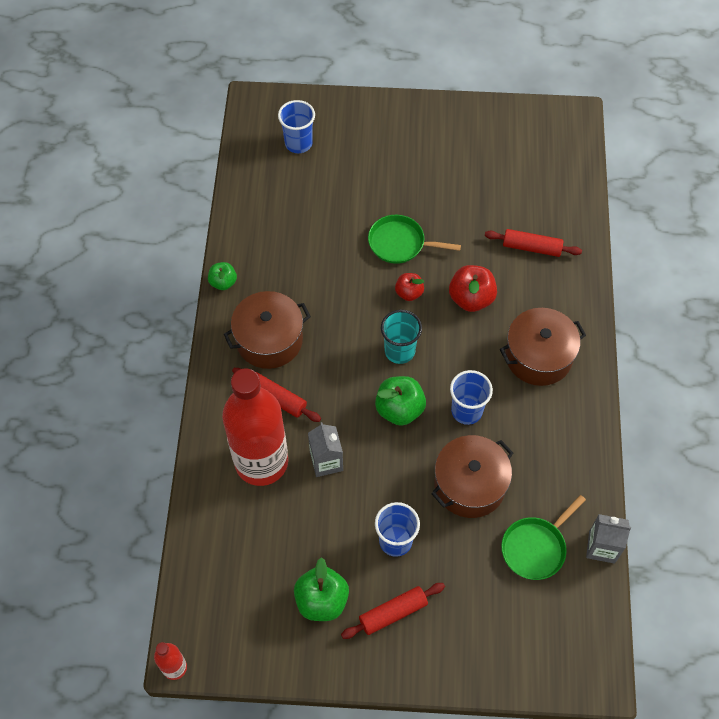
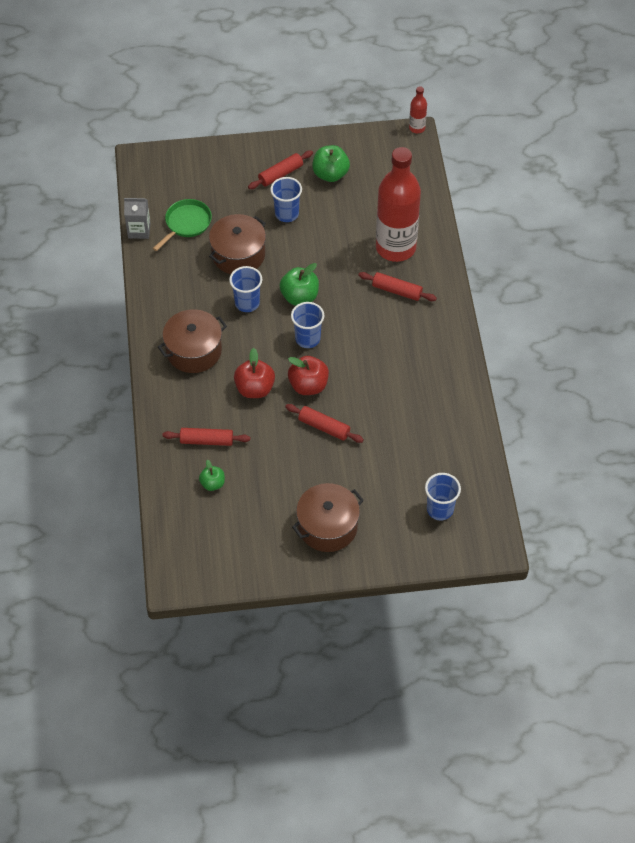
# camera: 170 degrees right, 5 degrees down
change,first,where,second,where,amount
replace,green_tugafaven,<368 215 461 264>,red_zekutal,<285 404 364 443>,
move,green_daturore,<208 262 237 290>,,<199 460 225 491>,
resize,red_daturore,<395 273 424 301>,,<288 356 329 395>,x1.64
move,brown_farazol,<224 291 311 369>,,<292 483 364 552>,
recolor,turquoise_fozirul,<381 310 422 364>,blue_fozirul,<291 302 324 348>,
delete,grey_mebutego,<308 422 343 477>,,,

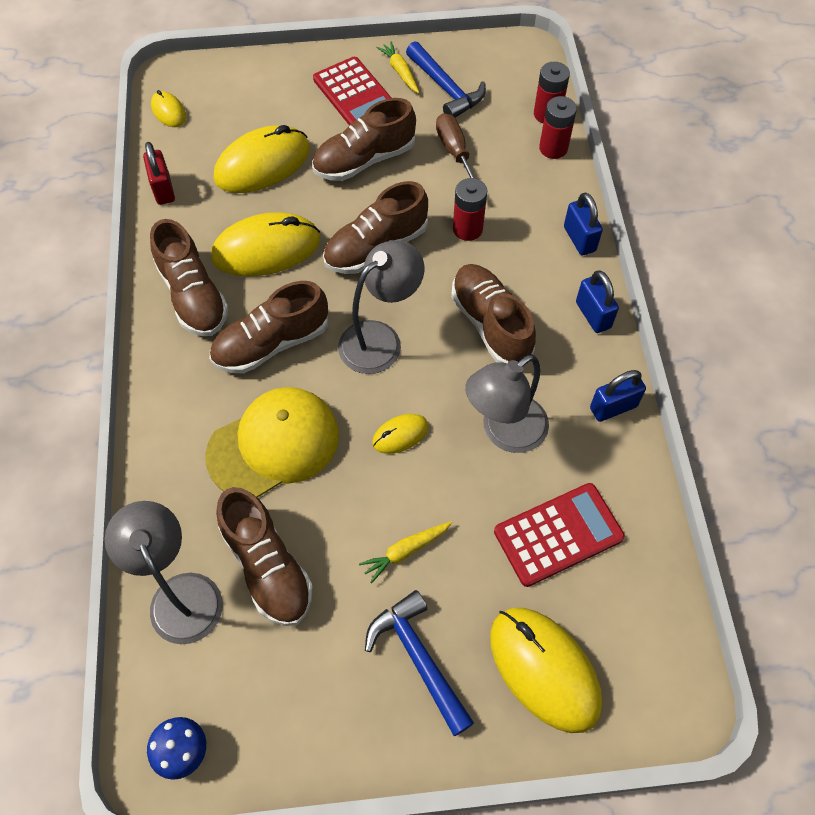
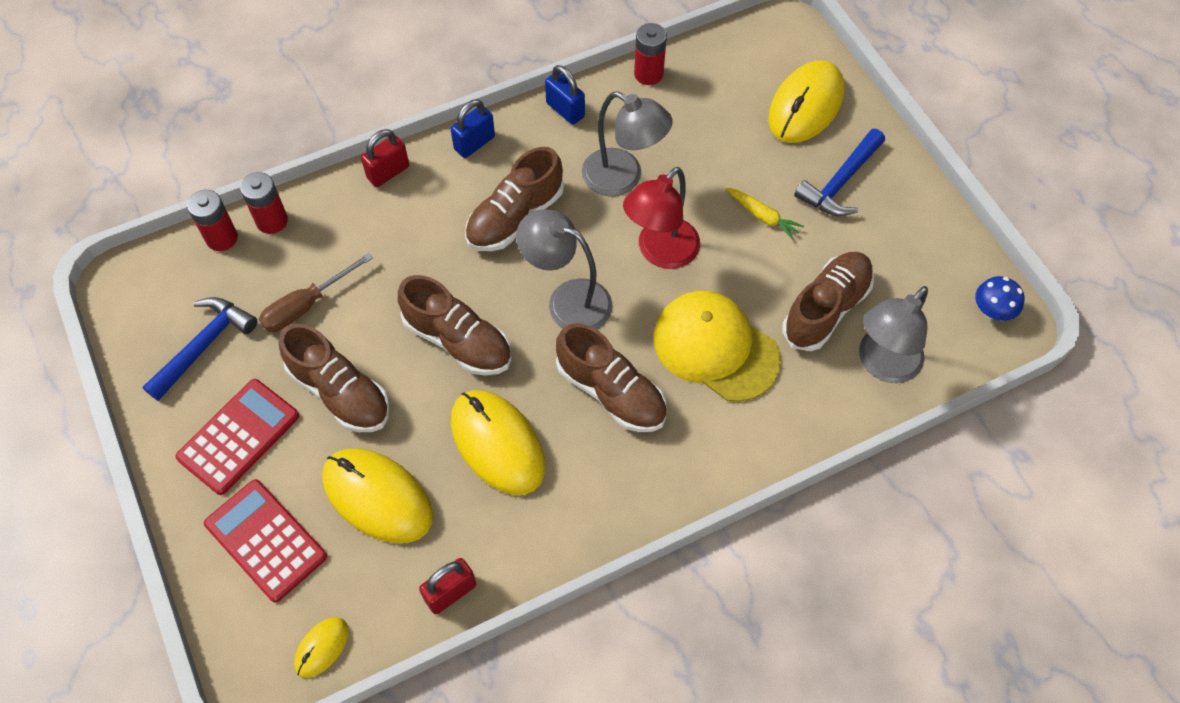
# camera: 110 degrees left, 0 degrees up
change,first,where,second,where,amount
delete,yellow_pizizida,<376 41 420 94>,,,
move,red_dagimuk,<453 178 487 241>,,<634 23 667 85>,
recolor,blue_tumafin,<564 192 603 255>,red_tumafin,<361 129 409 187>,
delete,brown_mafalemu,<150 219 229 336>,,,
replace,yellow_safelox,<372 414 429 454>,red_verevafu,<623 167 700 269>,
move,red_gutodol,<494 483 625 587>,,<204 479 327 603>,

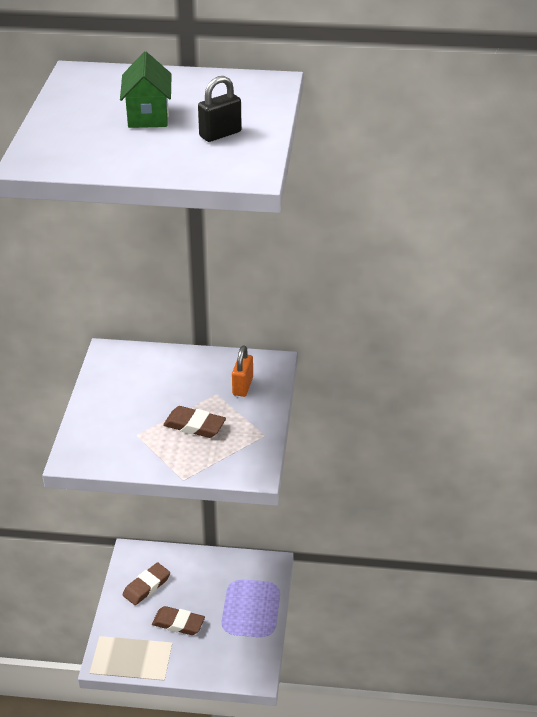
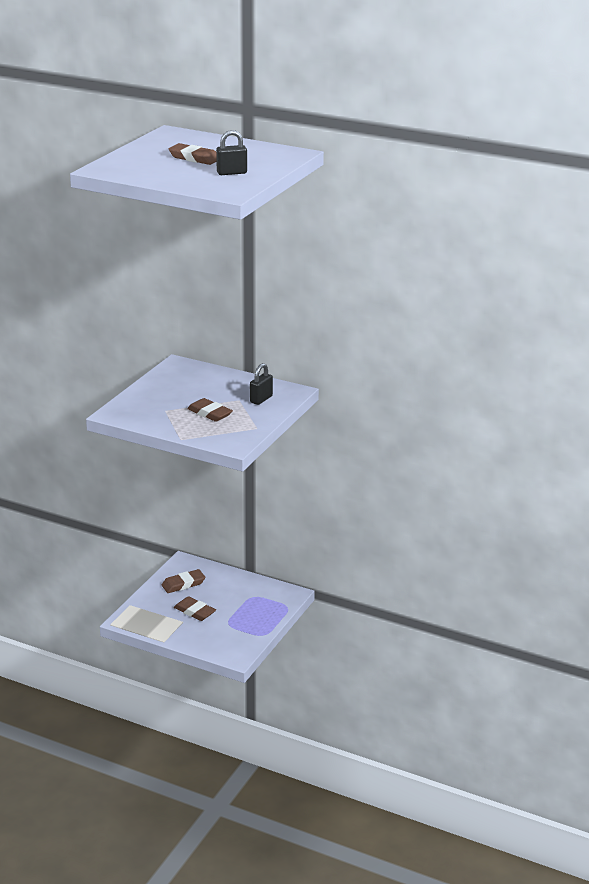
# camera: 20 degrees right, 10 degrees down
change,first,where,second,where,amount
replace,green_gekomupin,<120 51 172 128>,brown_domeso,<168 143 217 165>,
recolor,orange_tumafin,<232 345 253 397>,black_tumafin,<250 363 273 405>,

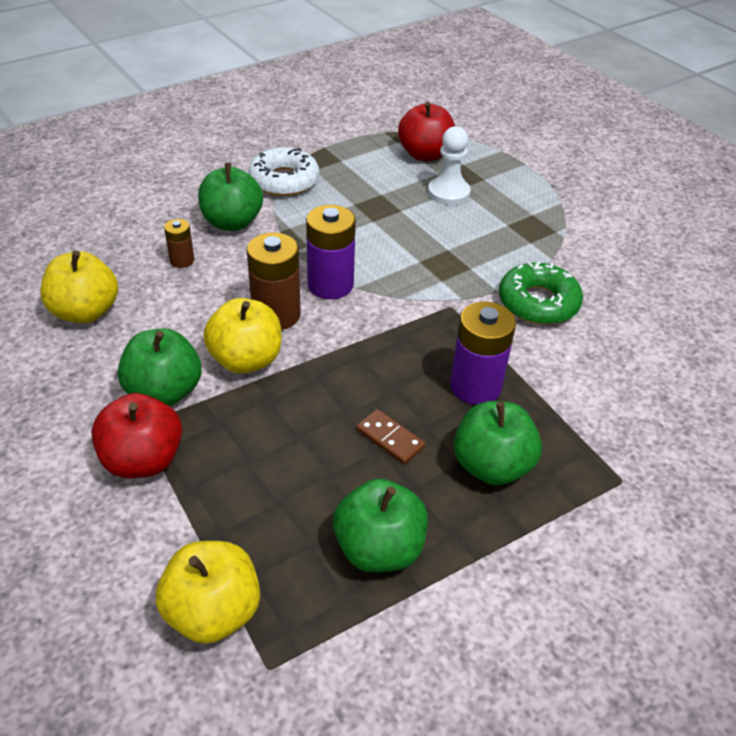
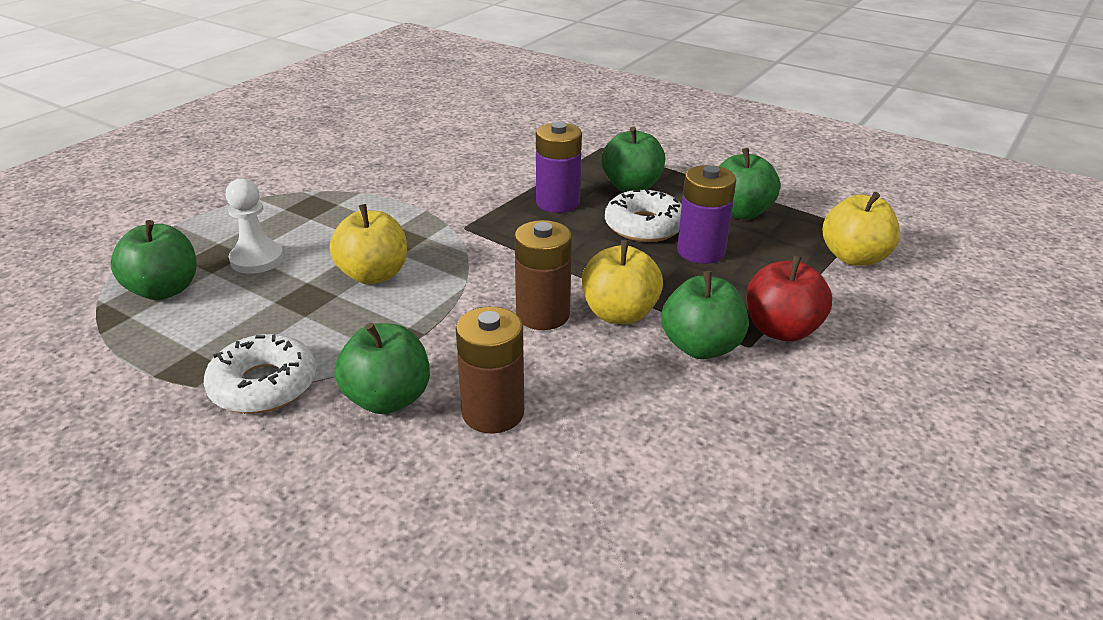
# camera: 110 degrees left, 10 degrees down
change,first,where,second,where,amount
recolor,red_daturore,<398 101 455 161>,green_daturore,<110 220 197 300>,
move,purple_dagimuk,<306 205 356 299>,,<677 165 736 264>,
resize,brown_dagimuk,<164 219 194 268>,,<456 307 524 434>,x1.86
move,yellow_daturore,<40 251 118 323>,,<330 204 407 284>,
delete,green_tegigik,<499 262 583 325>,,,
replace,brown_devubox,<356 409 425 465>,white_tegigik,<605 189 682 242>,

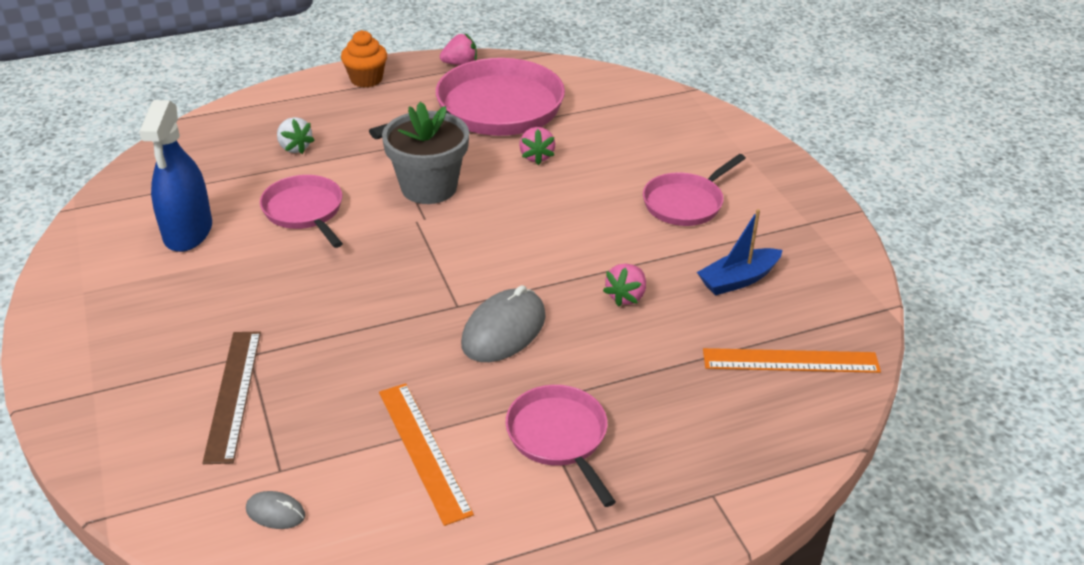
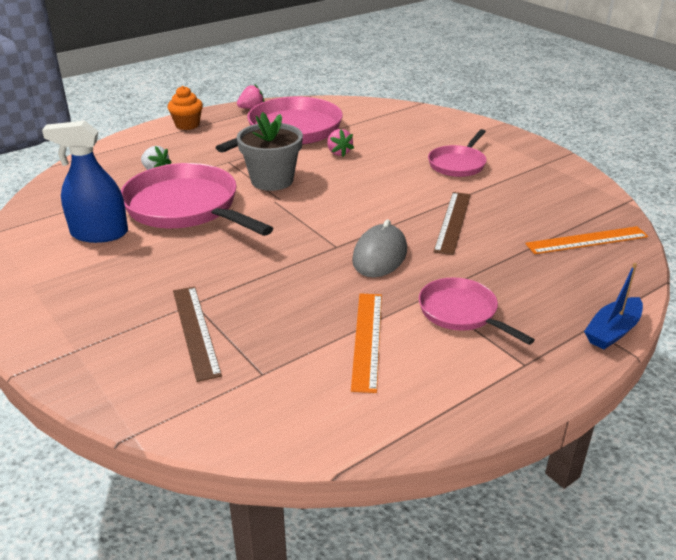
# camera: 15 degrees left, 5 degrees down
change,first,where,second,where,amount
rotate,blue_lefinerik,<139 100 212 252>,,<42 121 128 243>,105 degrees clockwise
resize,pink_tugafaven,<260 175 343 248>,,<121 163 273 236>,x1.79
move,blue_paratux,<697 209 783 295>,,<584 263 643 350>,
replace,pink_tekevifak,<603 264 646 307>,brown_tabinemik,<433 192 471 255>,
rotate,orange_tabinemik,<379 383 474 526>,,<351 293 382 393>,45 degrees clockwise
delete,grey_safelox,<246 491 305 529>,,,

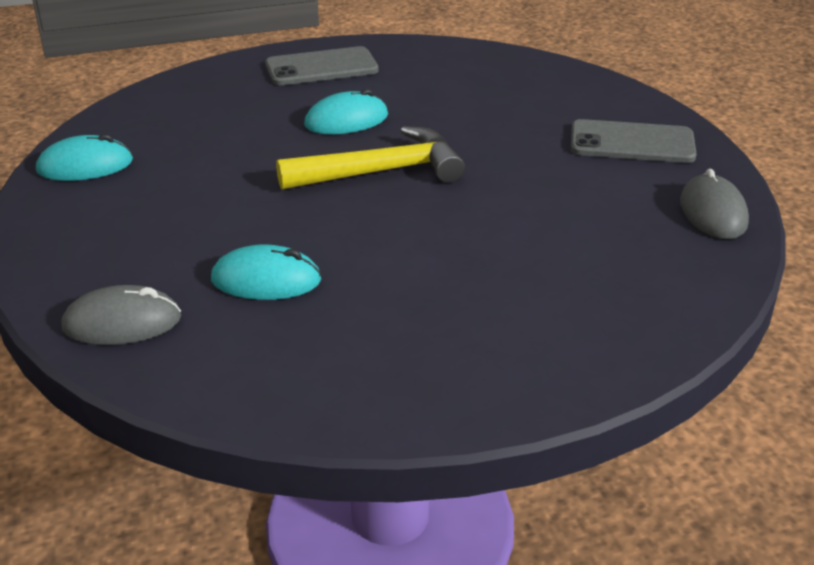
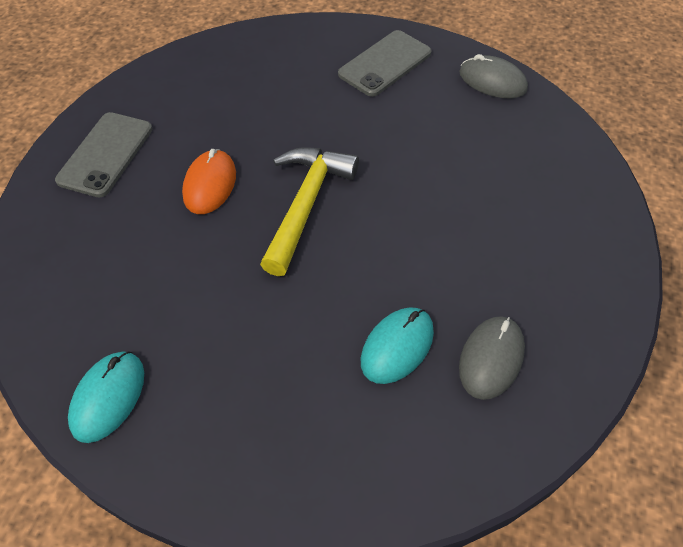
# camera: 55 degrees left, 20 degrees up
change,first,where,second,where,amount
recolor,turquoise_safelox,<304 89 388 134>,orange_safelox,<182 149 236 214>,
move,grey_safelox,<61 285 181 345>,,<459 316 525 400>,

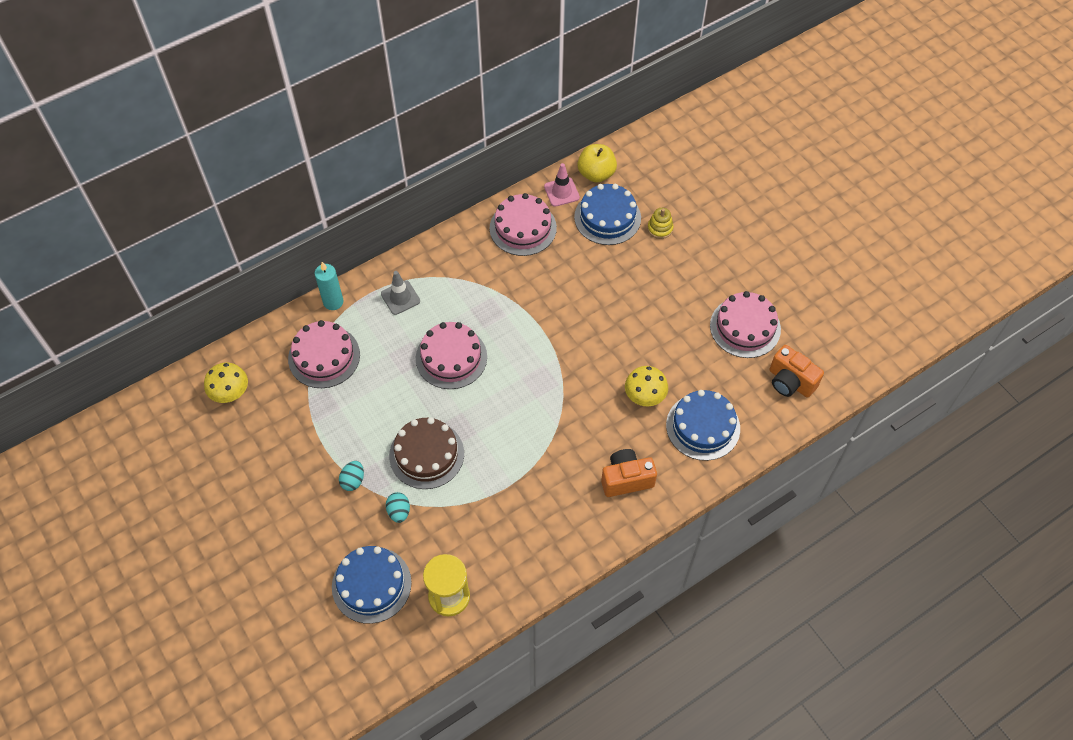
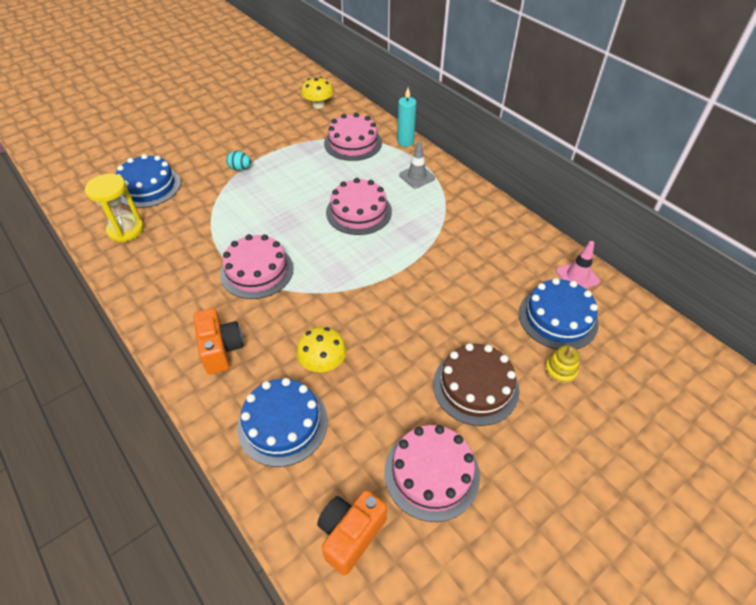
# camera: 85 degrees right, 10 degrees down
change,first,where,second,where,amount
delete,yellow_daturore,<577 144 617 183>,,,
move,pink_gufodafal,<490 193 557 256>,,<220 234 294 299>,
move,brown_gufodafal,<389 417 464 489>,,<433 343 519 426>,
delete,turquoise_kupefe,<386 492 410 523>,,,

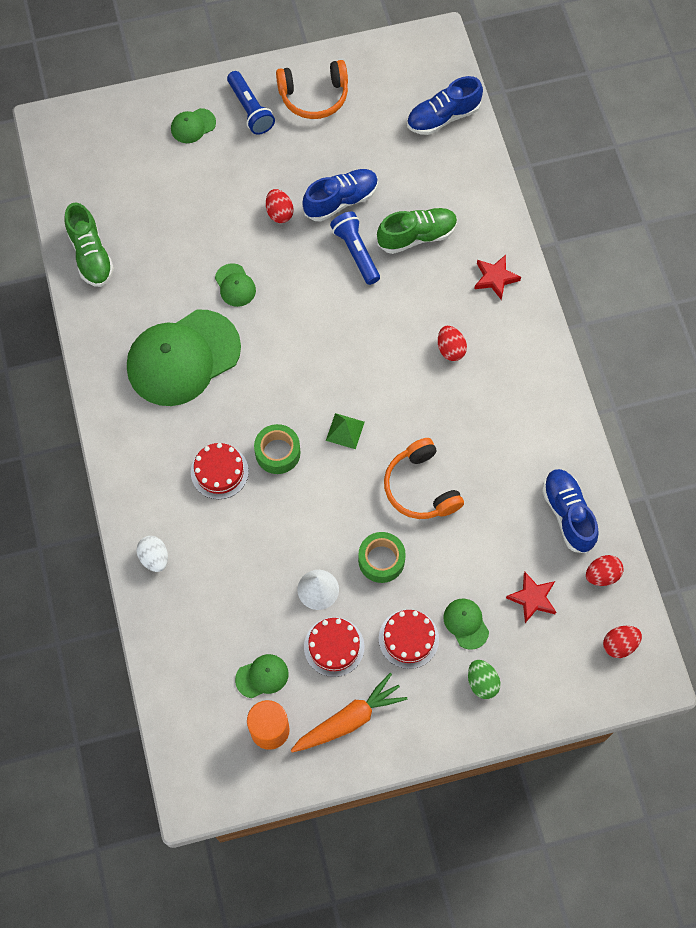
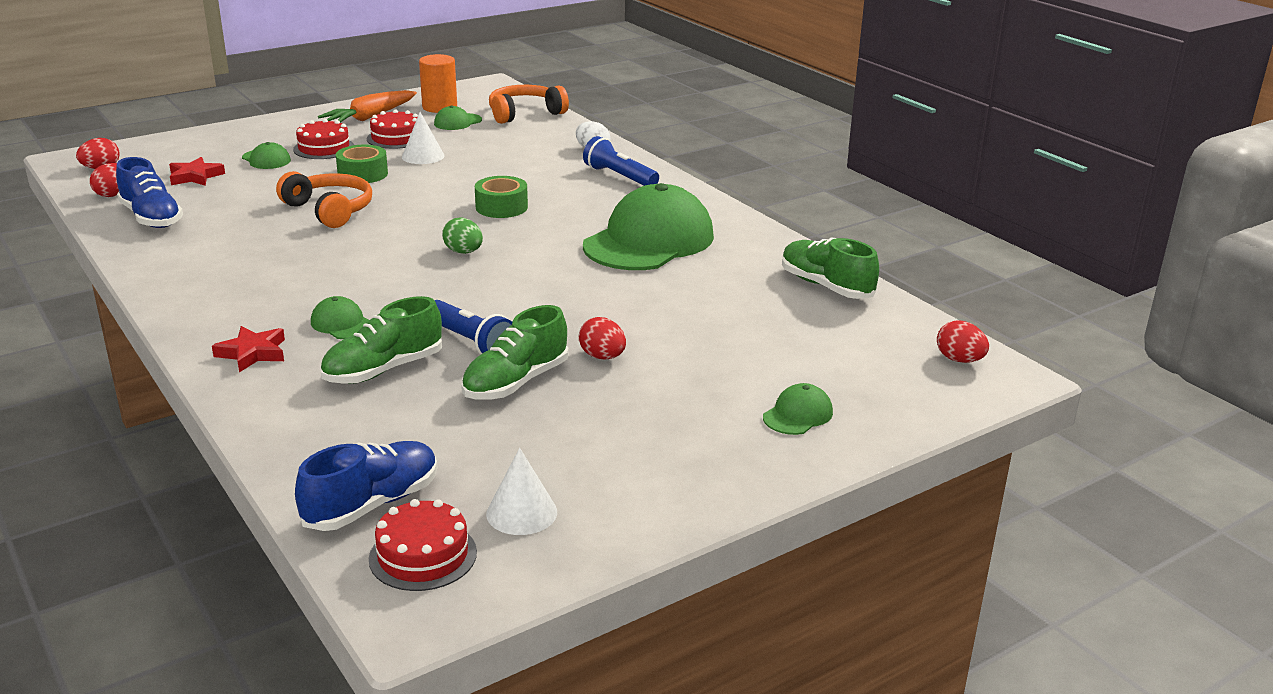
# camera: 160 degrees right, 40 degrees down
change,first,where,second,where,amount
move,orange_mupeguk,<276 60 348 119>,,<489 85 569 124>,
move,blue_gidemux,<227 71 275 135>,,<583 136 659 186>,
recolor,blue_mafalemu,<303 169 378 222>,green_mafalemu,<461 305 569 400>,
move,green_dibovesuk,<215 263 256 307>,,<311 296 370 339>,
move,red_kupefe,<438 326 467 361>,,<937 320 989 363>,
delete,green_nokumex,<326 413 365 449>,,,
move,red_gufodafal,<191 443 249 499>,,<369 499 477 591>,
move,green_kupefe,<468 660 501 699>,,<442 218 483 254>,
insert,,,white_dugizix,<486 448 557 535>,

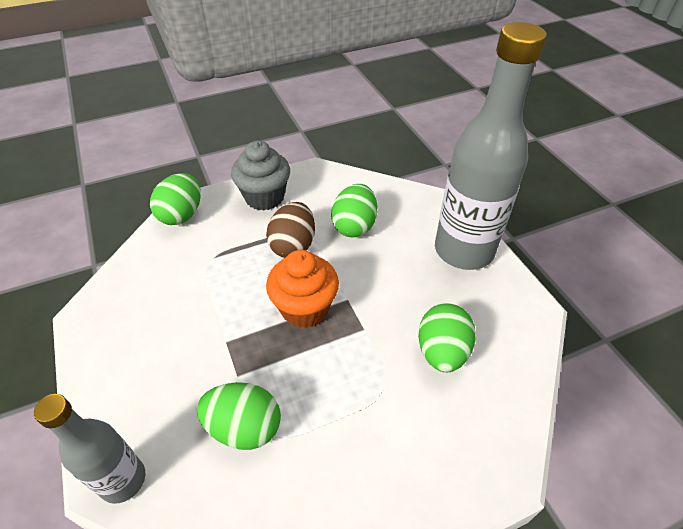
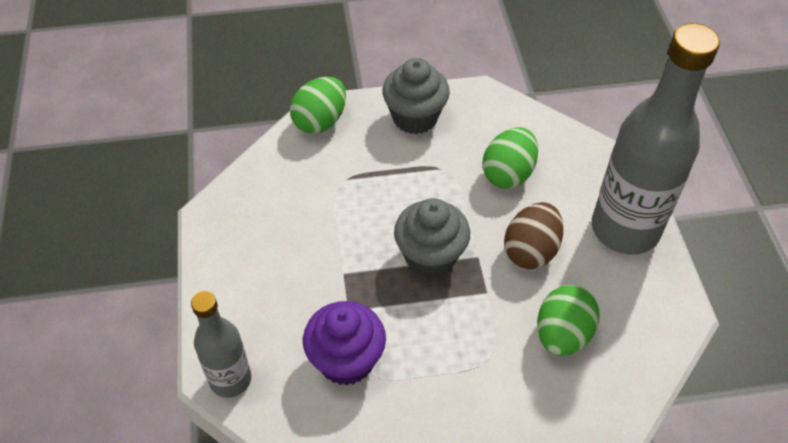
# camera: 15 degrees right, 5 degrees up
change,first,where,second,where,amount
move,brown_kupefe,<266 202 315 258>,,<504 202 563 269>,
recolor,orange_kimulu,<266 250 339 328>,grey_kimulu,<394 198 470 278>,
replace,green_kupefe,<197 382 281 450>,purple_kimulu,<303 301 386 386>,

